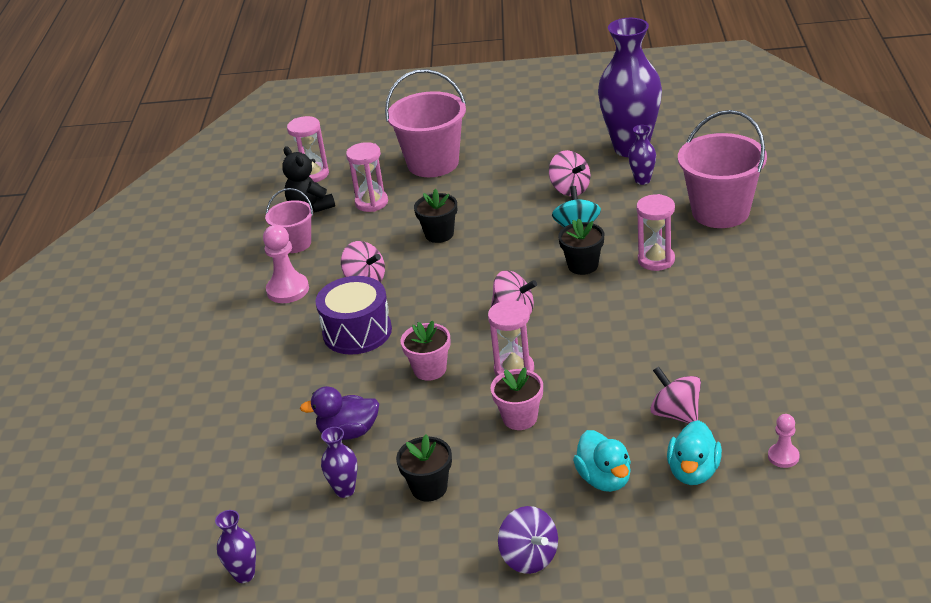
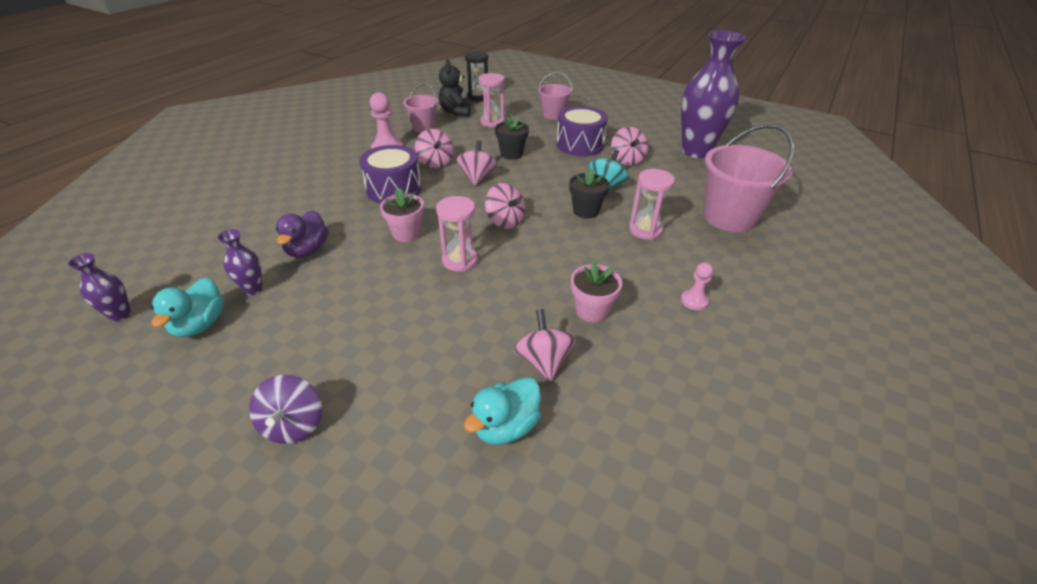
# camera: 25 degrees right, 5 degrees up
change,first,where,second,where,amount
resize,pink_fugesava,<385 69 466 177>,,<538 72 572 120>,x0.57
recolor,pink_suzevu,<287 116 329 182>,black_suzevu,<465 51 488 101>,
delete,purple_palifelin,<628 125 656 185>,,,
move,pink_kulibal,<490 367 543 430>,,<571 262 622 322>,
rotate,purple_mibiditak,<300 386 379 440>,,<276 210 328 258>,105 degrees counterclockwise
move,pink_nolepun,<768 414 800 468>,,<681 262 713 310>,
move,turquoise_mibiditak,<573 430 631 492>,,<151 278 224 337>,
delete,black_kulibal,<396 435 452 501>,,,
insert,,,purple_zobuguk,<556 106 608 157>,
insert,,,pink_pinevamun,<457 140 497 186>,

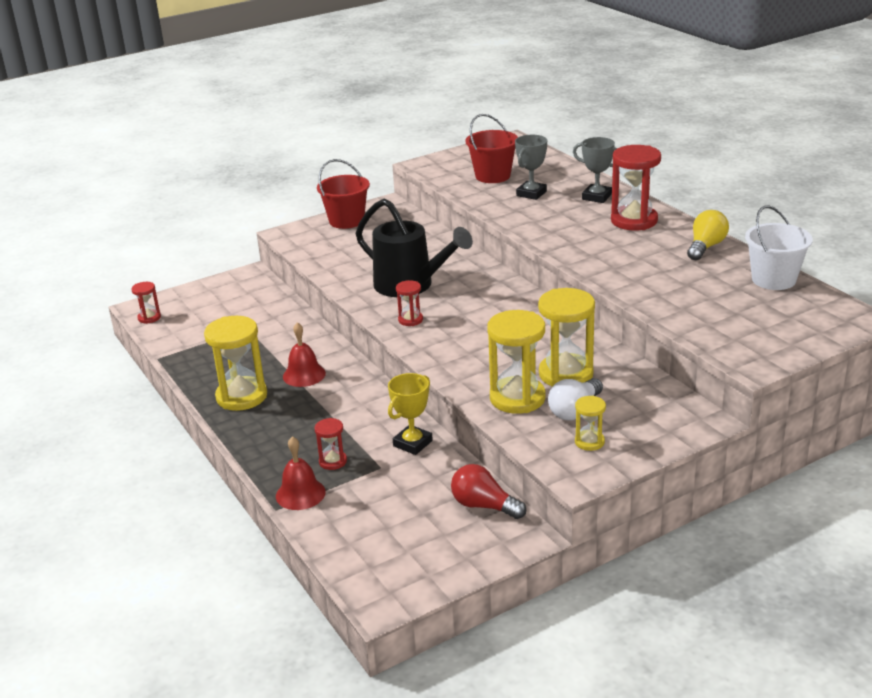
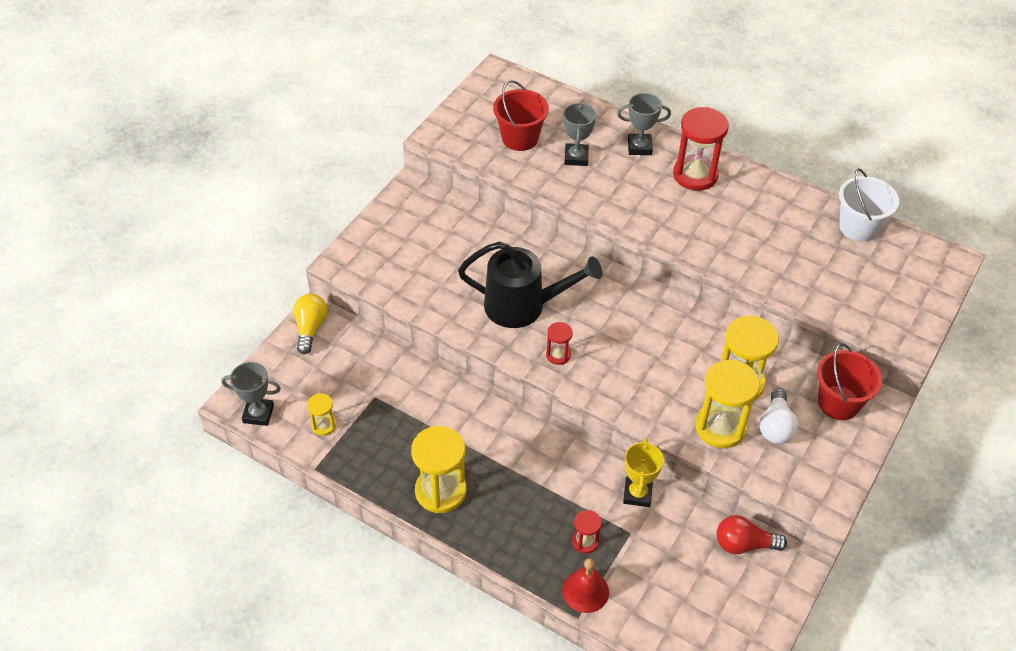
# camera: 30 degrees left, 20 degrees up
change,first,where,second,where,amount
move,red_fugesava,<317 159 370 229>,,<817 343 882 420>,
move,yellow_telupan,<687 210 729 260>,,<293 294 328 354>,
replace,red_suzevu,<131 282 161 324>,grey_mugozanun,<221 362 281 426>,
delete,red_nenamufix,<283 322 326 387>,,,
move,yellow_suzevu,<575 396 606 451>,,<307 393 336 436>,

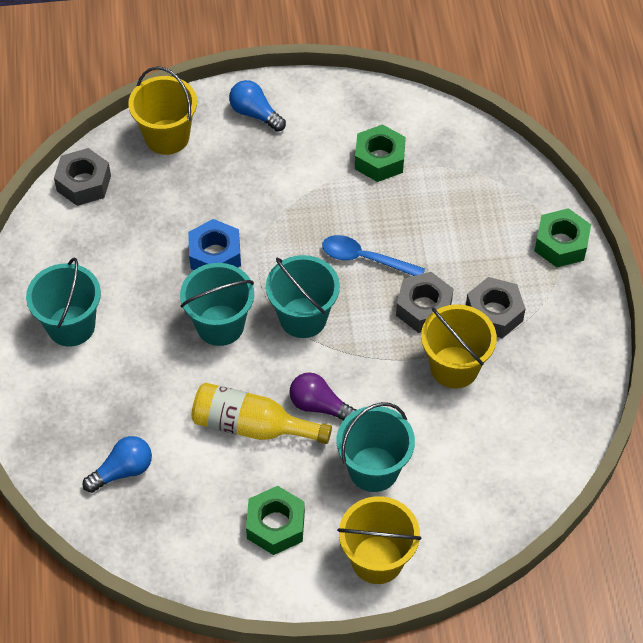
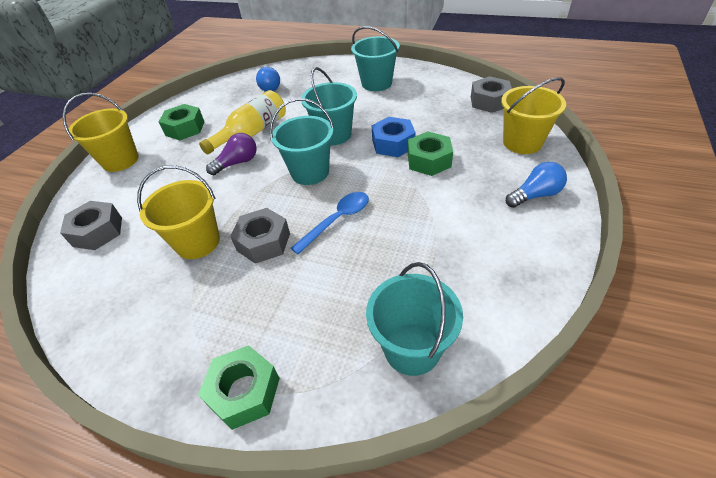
# camera: 120 degrees right, 10 degrees down
change,first,where,second,where,amount
move,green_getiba,<355 124 406 182>,,<408 131 453 176>,
move,grey_getiba,<466 277 526 338>,,<60 201 122 250>,
move,turquoise_fugesava,<336 402 415 492>,,<366 262 463 376>,

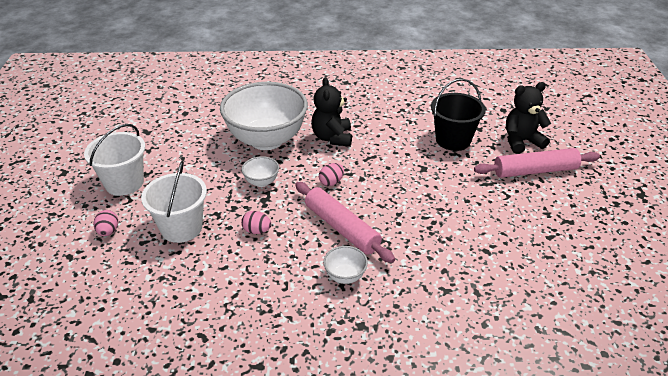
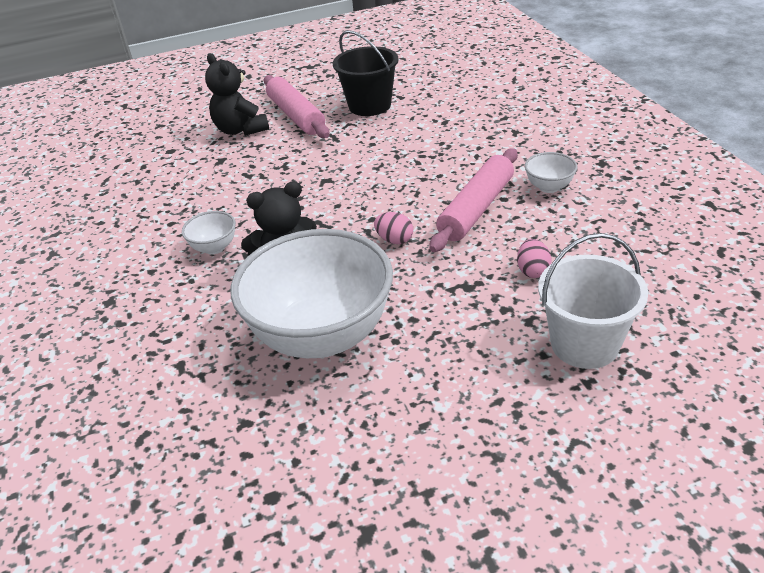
# camera: 105 degrees left, 0 degrees up
change,first,where,second,where,amount
move,black_fugesava,<431 79 486 151>,,<333 30 399 116>,
delete,white_fugesava,<84 124 145 196>,,,
move,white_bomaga,<241 156 279 187>,,<182 211 236 254>,
delete,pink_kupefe,<94 210 118 236>,,,

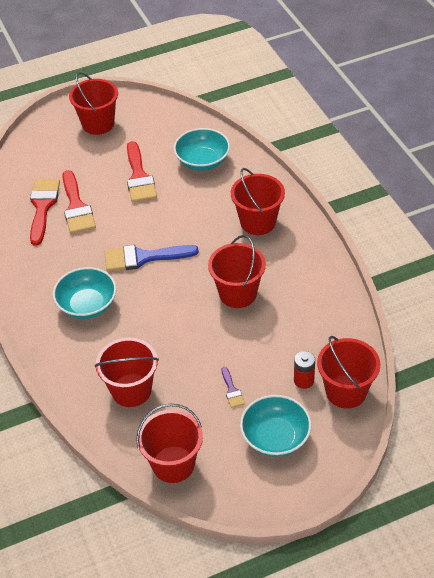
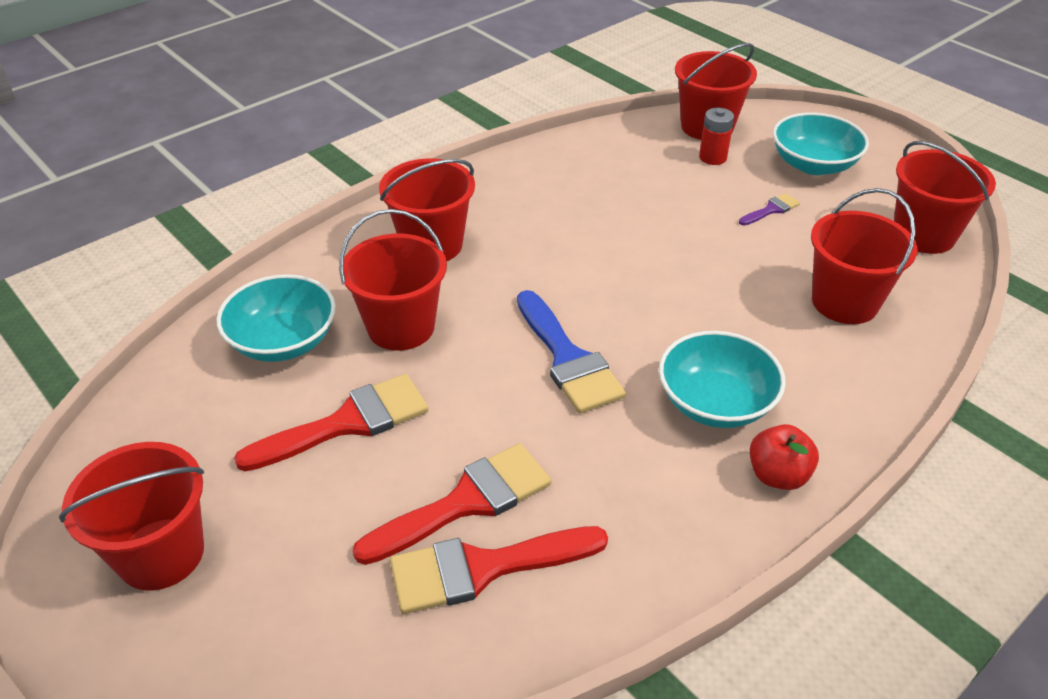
# camera: 110 degrees left, 5 degrees down
change,first,where,second,where,amount
move,red_fugesava,<208 235 266 308>,,<339 209 447 351>,
insert,,,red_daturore,<750 424 819 490>,

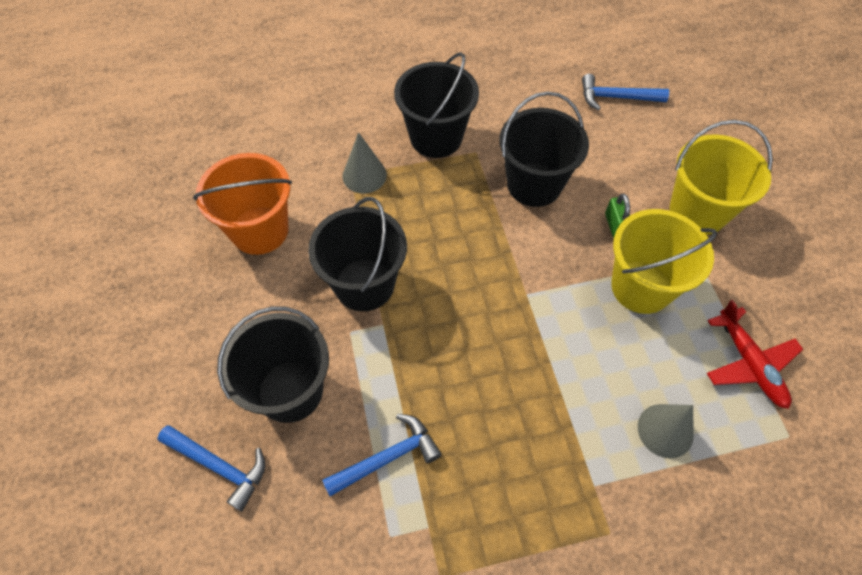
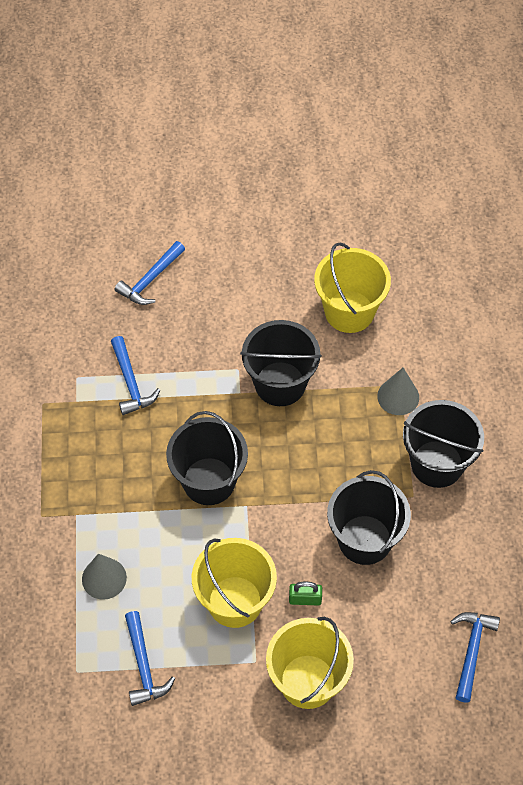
# camera: 100 degrees right, 0 degrees up
change,first,where,second,where,amount
recolor,orange_fugesava,<193 153 292 255>,yellow_fugesava,<314 243 391 333>,
replace,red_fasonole,<707 300 803 409>,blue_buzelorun,<125 611 175 706>,
move,black_fugesava,<217 307 329 423>,,<166 411 248 505>,

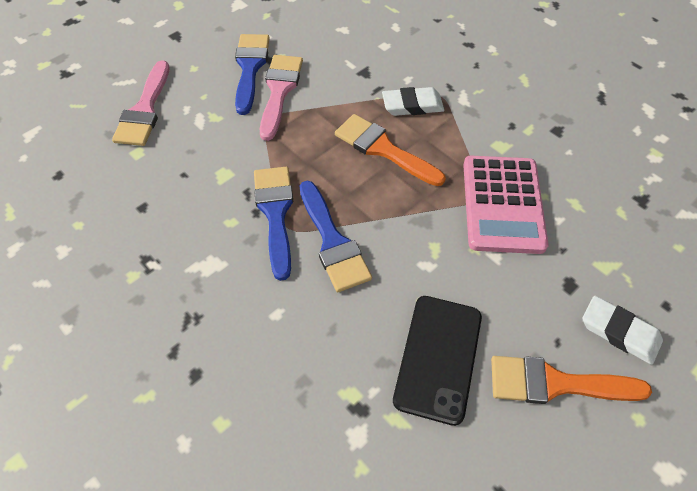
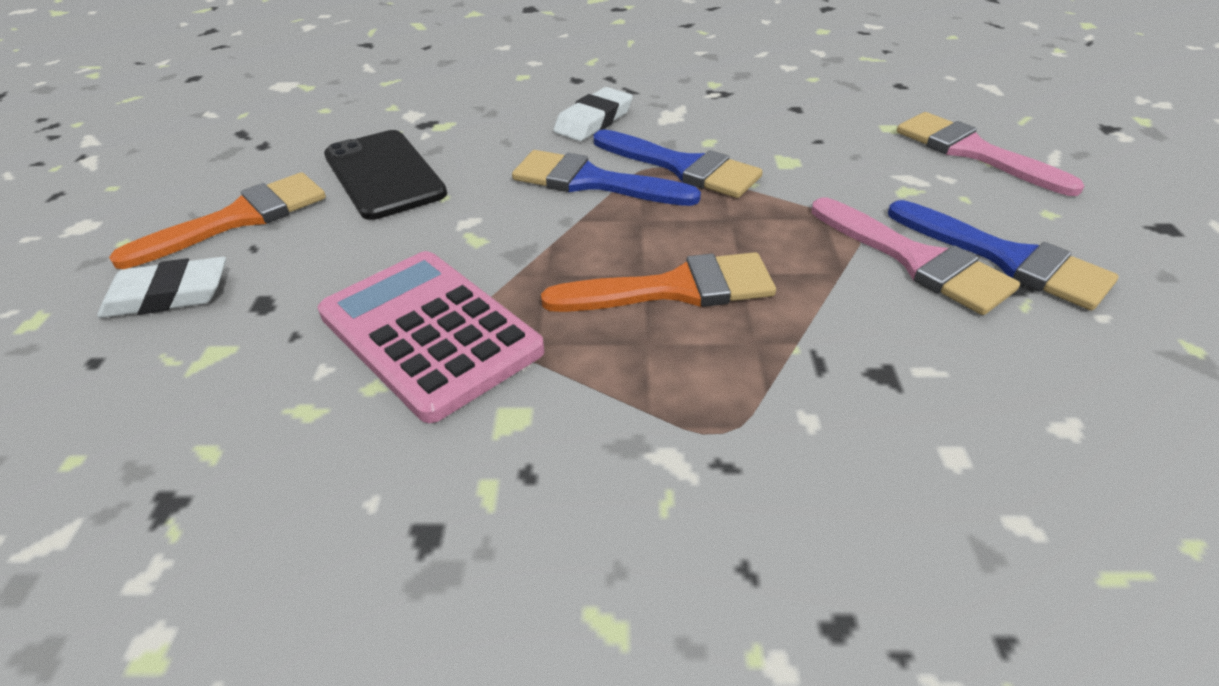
# camera: 135 degrees right, 15 degrees down
change,first,where,second,where,amount
move,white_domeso,<382 87 444 116>,,<553 87 633 141>,

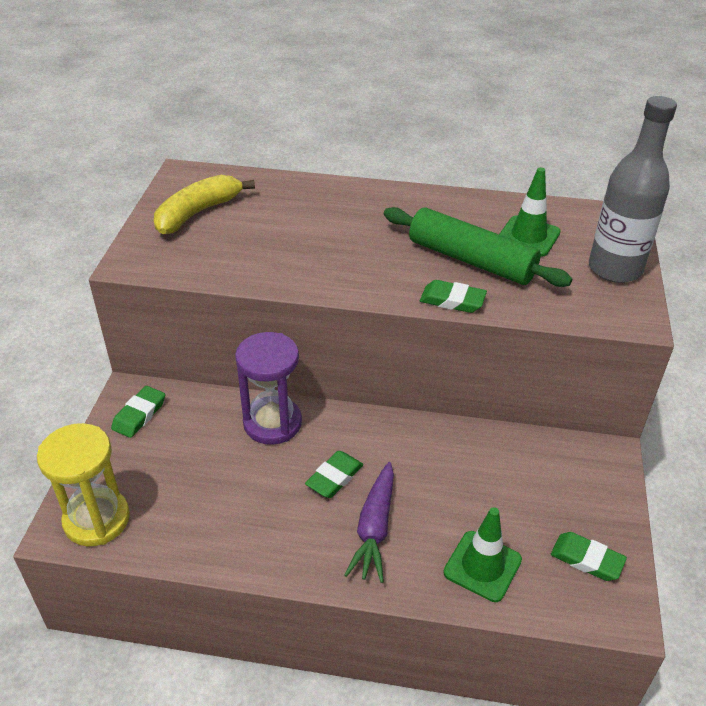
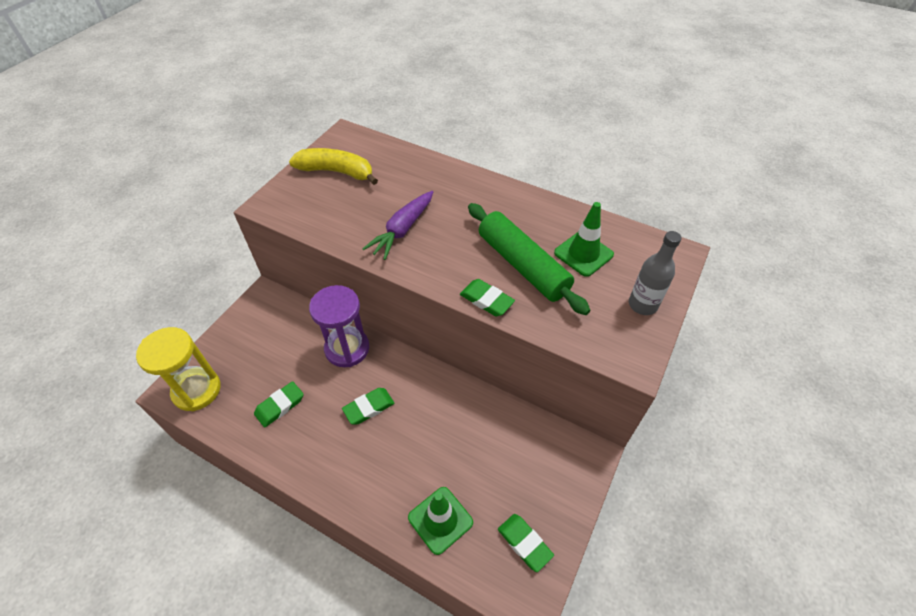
# camera: 20 degrees right, 10 degrees up
change,first,where,second,where,amount
resize,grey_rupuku,<589 96 677 283>,,<629 231 682 315>,x0.61
rotate,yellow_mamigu,<154 175 255 234>,,<289 148 378 185>,45 degrees clockwise
move,green_domeso,<111 386 165 438>,,<254 381 304 428>,
move,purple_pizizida,<344 462 394 583>,,<362 191 433 260>,

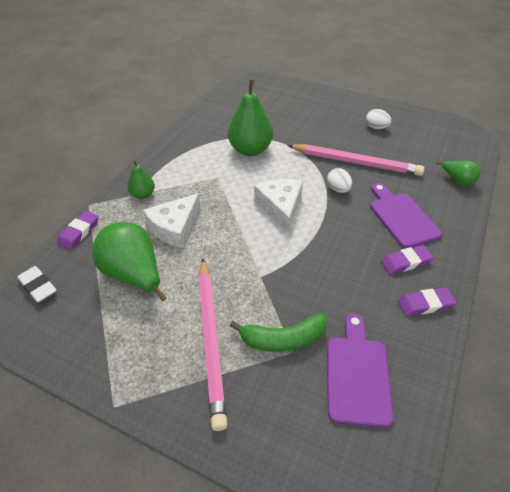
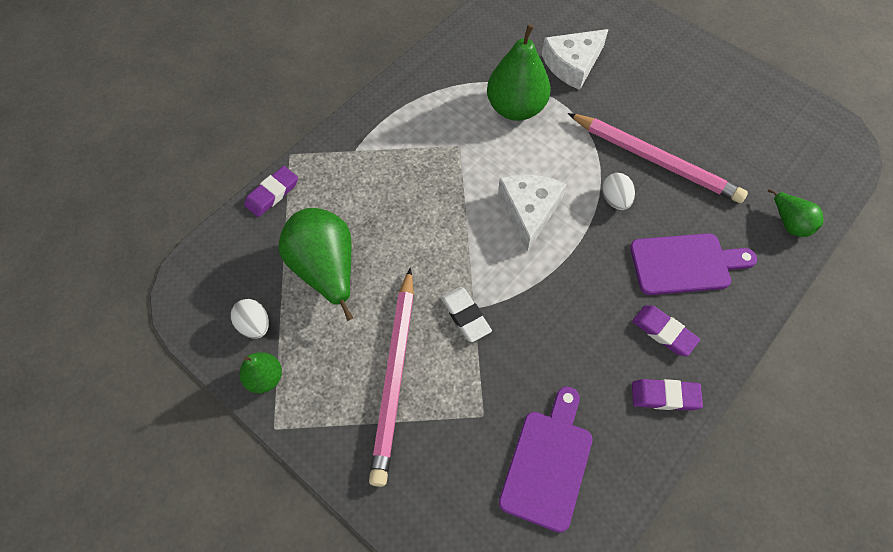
# camera: 15 degrees right, 15 degrees up
change,first,where,second,where,amount
move,white_kupefe,<366 109 391 129>,,<231 299 269 339>,
move,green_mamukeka,<128 160 155 199>,,<239 352 282 393>,
rotate,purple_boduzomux,<370 183 442 248>,,<630 233 757 295>,90 degrees clockwise
move,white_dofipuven,<143 193 201 248>,,<542 29 608 90>,
rotate,purple_domeso,<381 245 434 275>,,<632 305 700 356>,45 degrees clockwise
move,white_domeso,<17 266 57 303>,,<441 287 492 342>,
delete,green_mamigu,<230 313 327 352>,,,

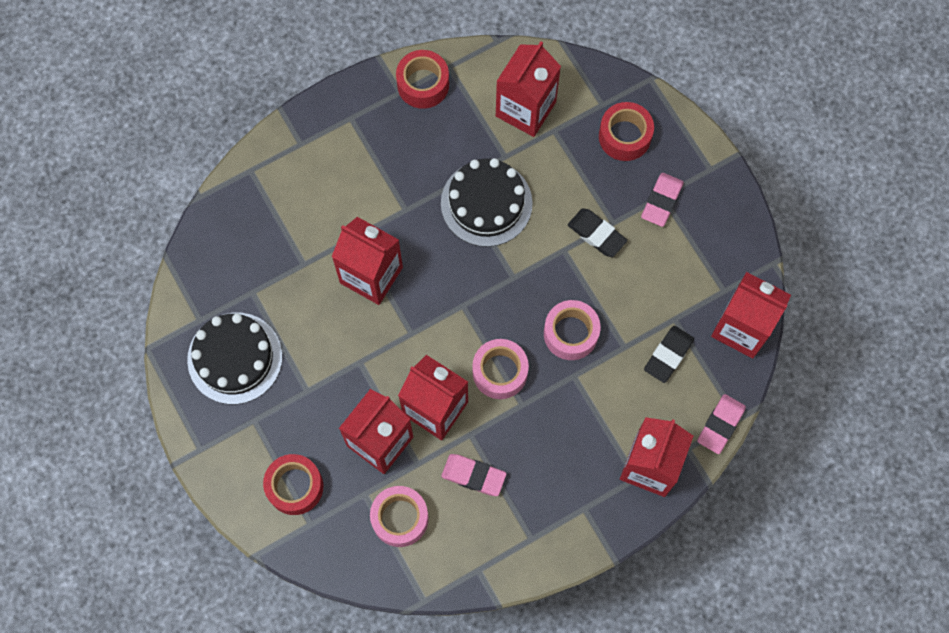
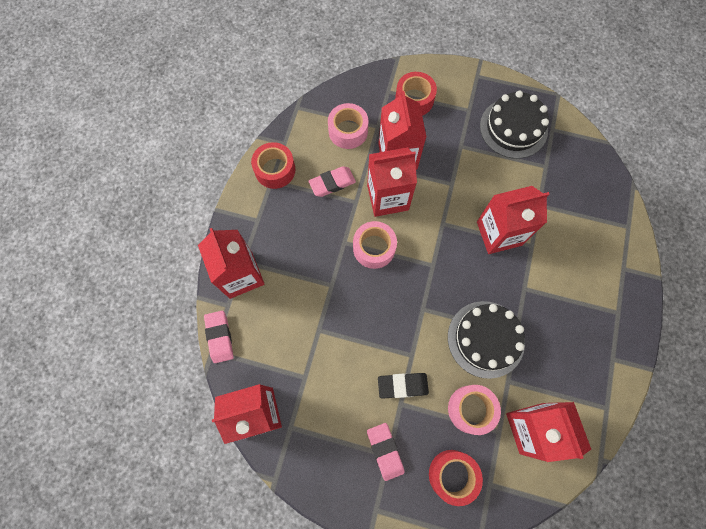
# camera: 135 degrees right, 0 degrees up
change,first,where,second,where,amount
move,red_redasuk,<396 50 449 109>,,<251 142 295 189>,
move,pink_redasuk,<544 300 600 360>,,<448 385 501 435>,
delete,black_domeso,<644 326 694 383>,,,

